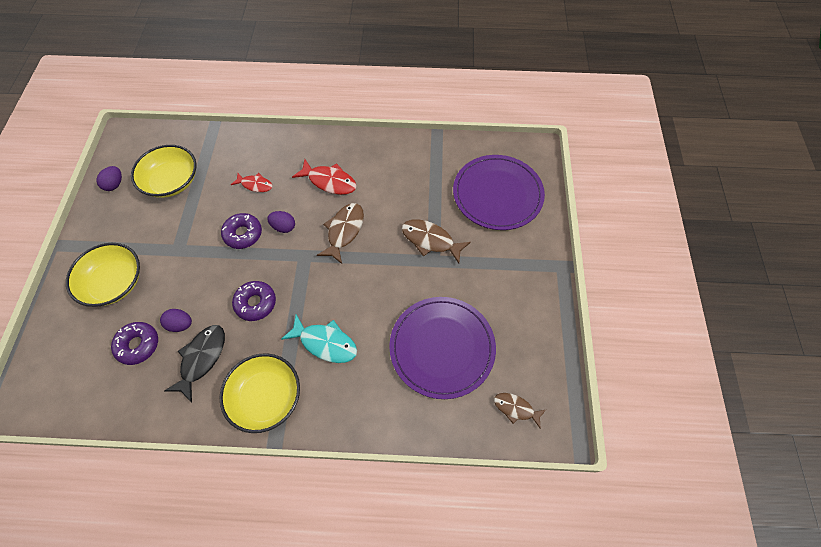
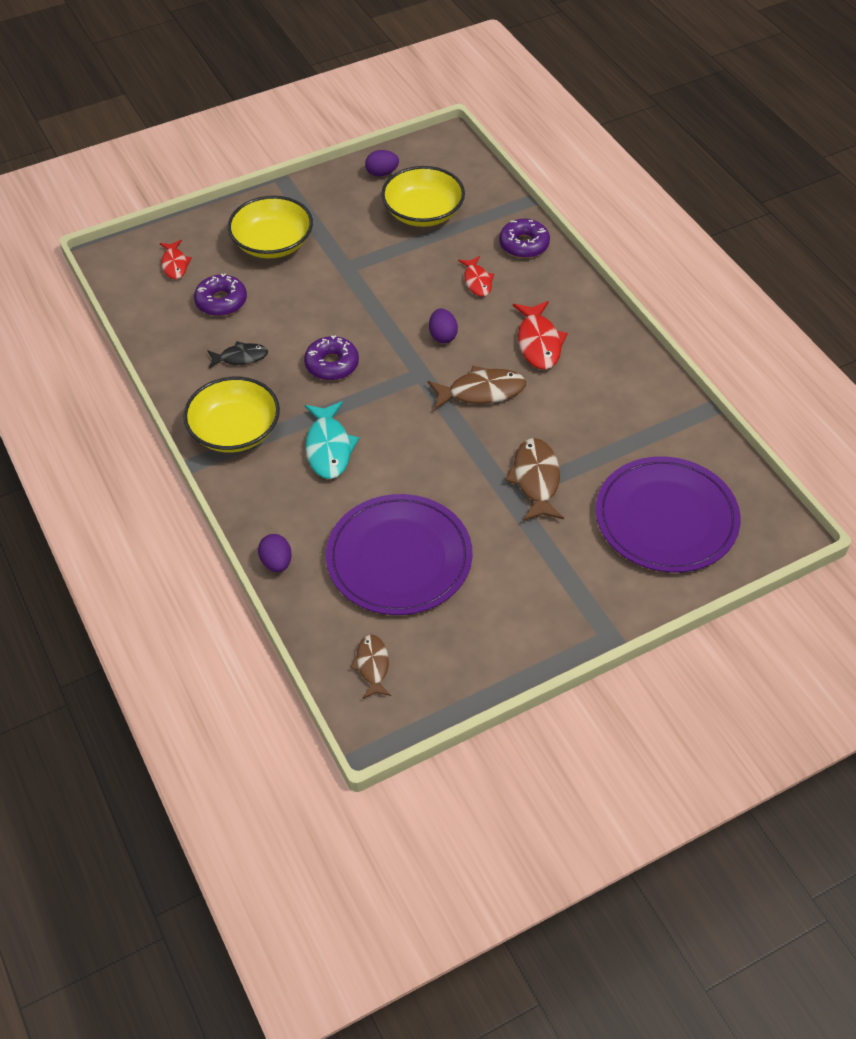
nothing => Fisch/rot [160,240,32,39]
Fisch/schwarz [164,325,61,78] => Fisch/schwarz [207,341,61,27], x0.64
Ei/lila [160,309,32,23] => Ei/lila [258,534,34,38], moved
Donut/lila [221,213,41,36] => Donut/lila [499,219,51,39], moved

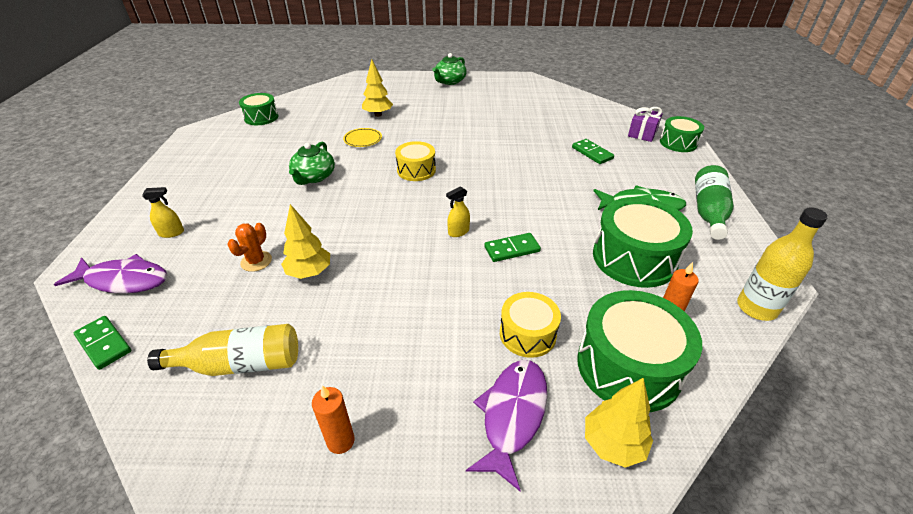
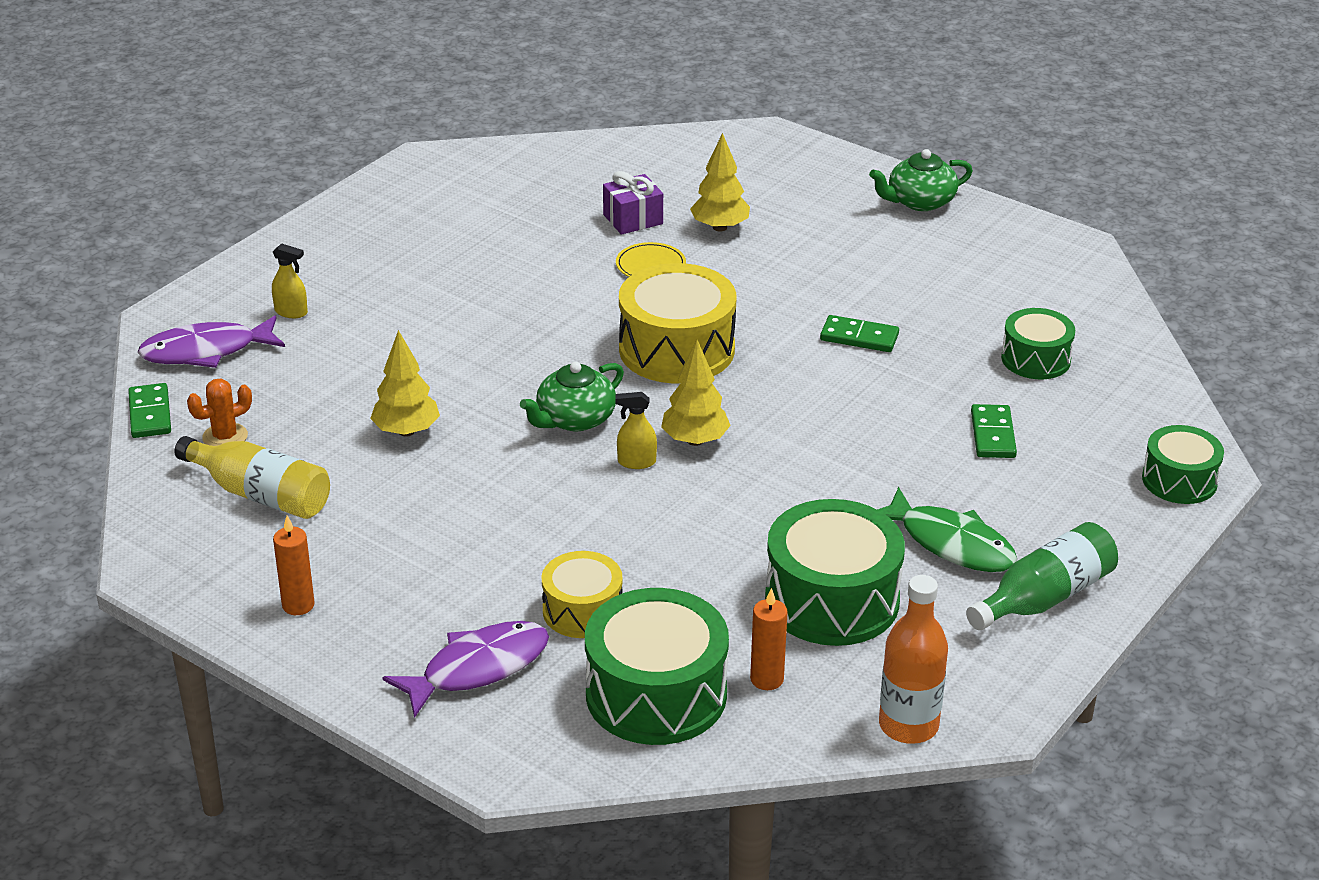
Fisch/lila [54,254,113,40] => Fisch/lila [138,315,147,53], 120 degrees clockwise
Kaktus/orange [227,223,45,49] => Kaktus/orange [187,379,65,67], moved
Teekanne/grün [289,142,46,43] => Teekanne/grün [520,362,104,69], moved
Geschenk/lila [628,107,35,35] => Geschenk/lila [603,171,60,64], moved
Trommel/gelb [395,141,41,40] => Trommel/gelb [619,263,117,121], x1.69
Baum/gelb [585,378,68,90] => Baum/gelb [661,340,70,106], moved
Dominostein/grün [484,233,57,29] => Dominostein/grün [820,315,79,37], moved
Flasche/gelb [737,207,91,114] => Flasche/orange [879,575,69,169]
Trommel/grün [239,93,40,32] => Trommel/grün [1001,308,74,71], moved

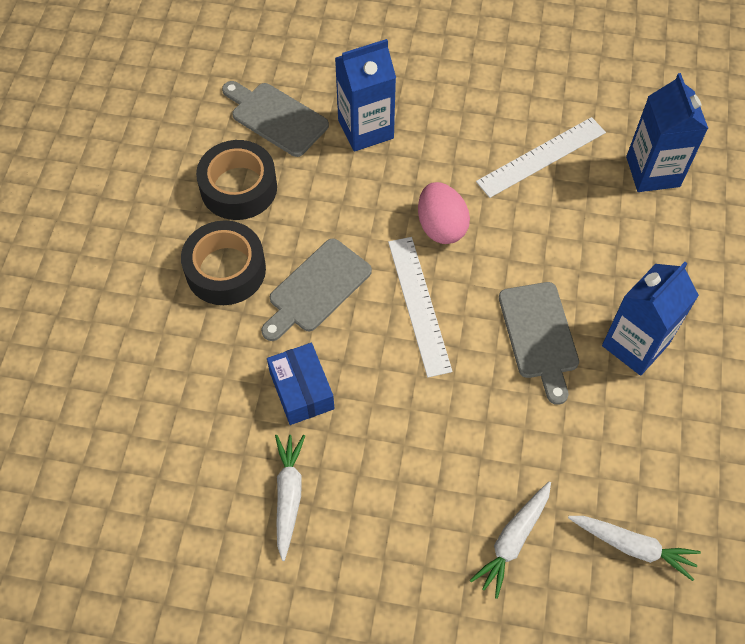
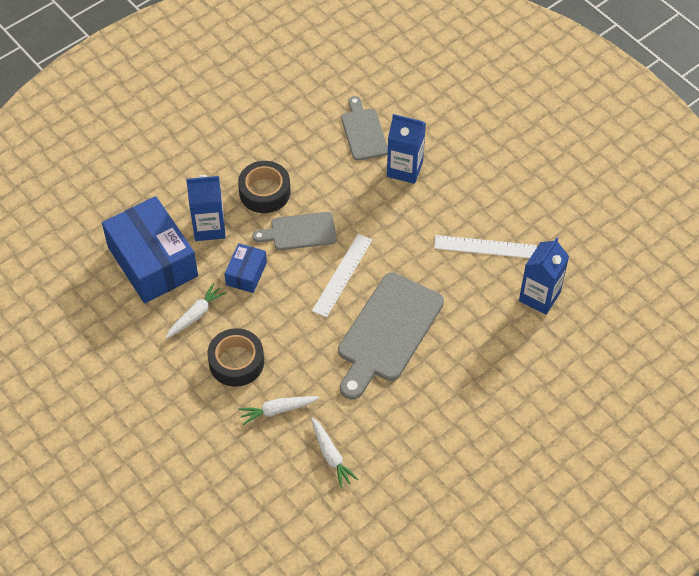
nothing => Schachtel/blau [102,196,96,107]
Getränkekarton/blau [602,262,97,114] => Getränkekarton/blau [186,175,40,66], moved
Klebeband/schwarz [196,140,81,80] => Klebeband/schwarz [207,328,57,59], moved
Schneidebrett/grau [499,282,80,123] => Schneidebrett/grau [338,272,106,128], x1.71
Ei/rosa [418,182,52,62] => nothing

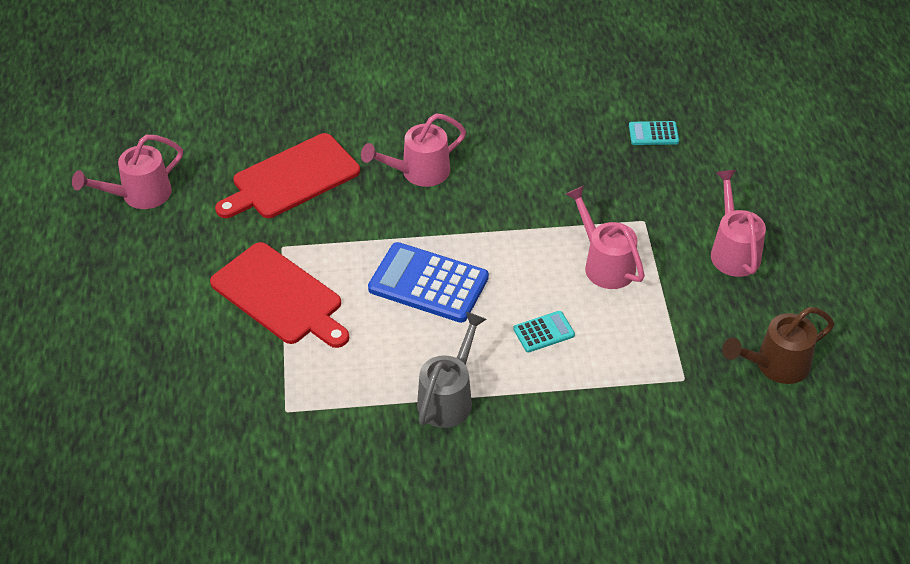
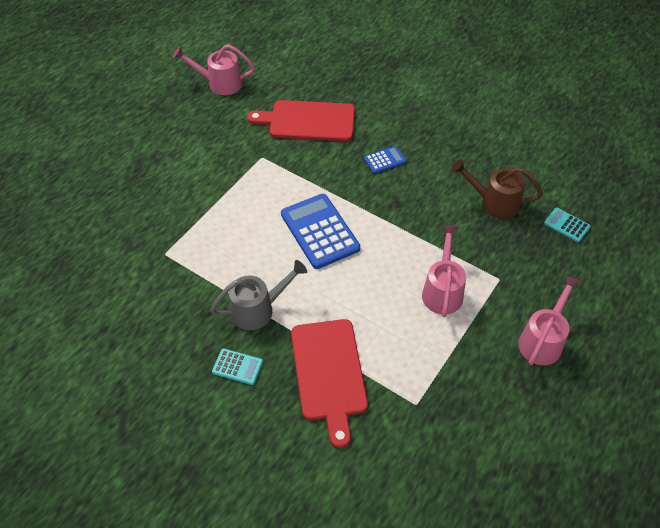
Taschenrechner/türkis [513,311,62,42] => Taschenrechner/türkis [212,348,51,37], moved
Schneidebrett/rot [210,242,139,106] => Schneidebrett/rot [291,319,77,129], moved
Gießkanne/rosa [361,113,105,74] => Taschenrechner/blau [364,146,42,27]
Gießkanne/braun [722,307,112,77] => Gießkanne/braun [451,159,92,60], moved

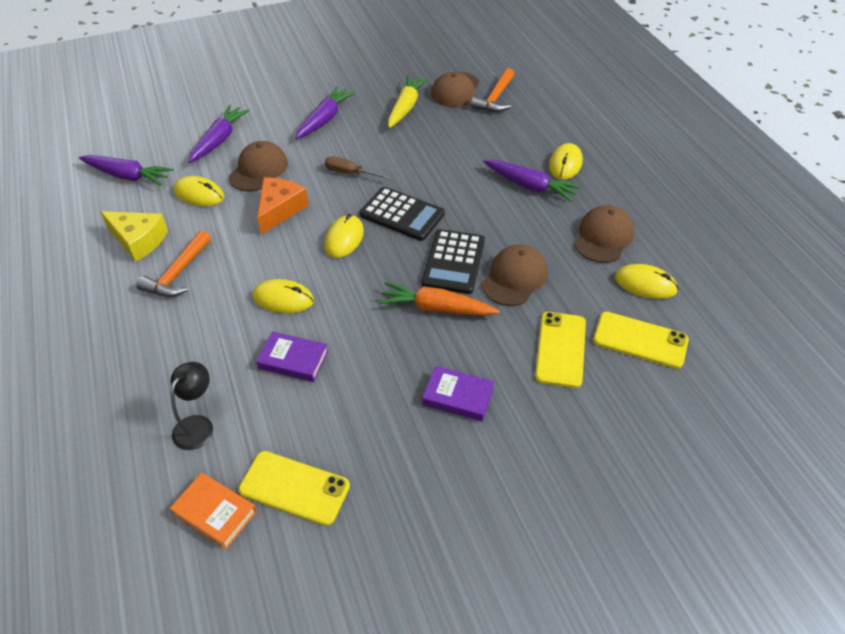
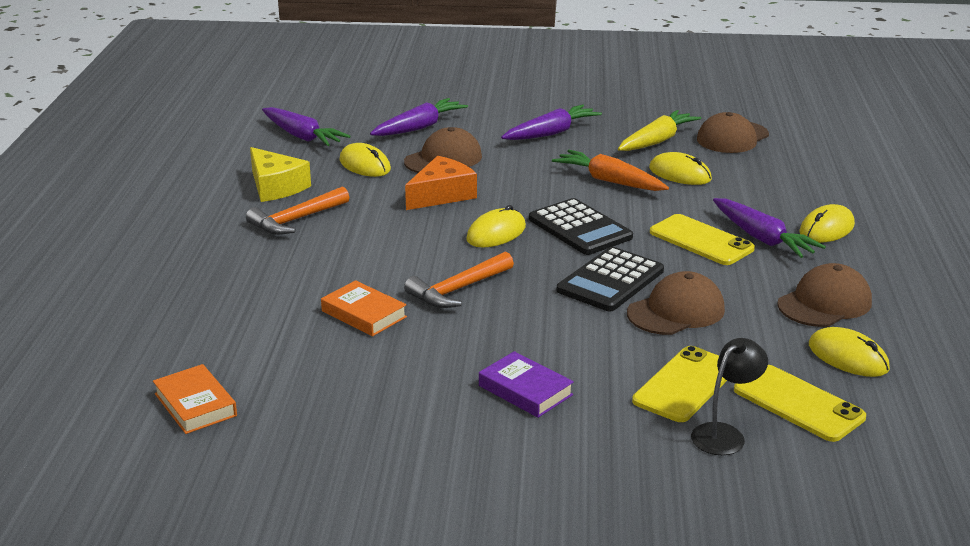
Buch/lila [256,331,72,51] => Buch/orange [321,280,86,56]
Hammer/orange [471,68,43,44] => Hammer/orange [404,251,110,57], moved
Karotte/orange [378,282,121,34] => Karotte/orange [552,150,117,41], moved
Computermaus/gelb [252,279,62,34] => Computermaus/gelb [649,152,63,33], moved
Handy/gelb [238,451,112,75] => Handy/gelb [650,214,105,51], moved
Lampe/schwarz [171,362,42,88] => Lampe/schwarz [691,338,77,117], moved
Schraubenzieher/braun [325,156,66,23] => nothing

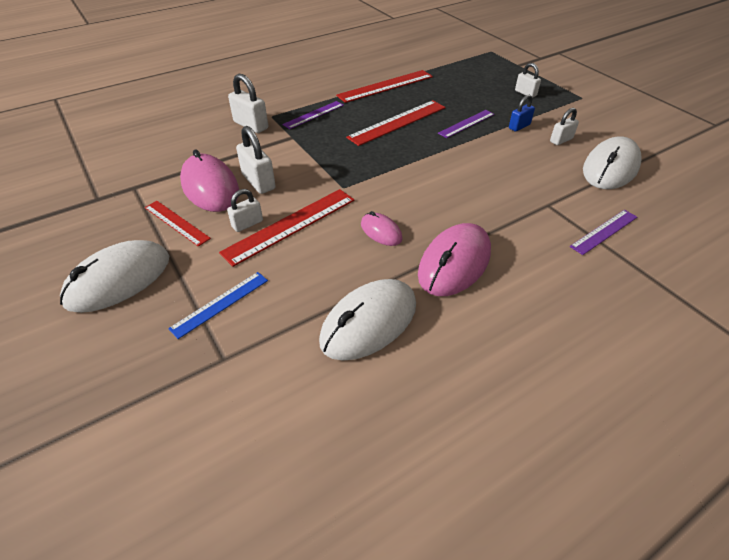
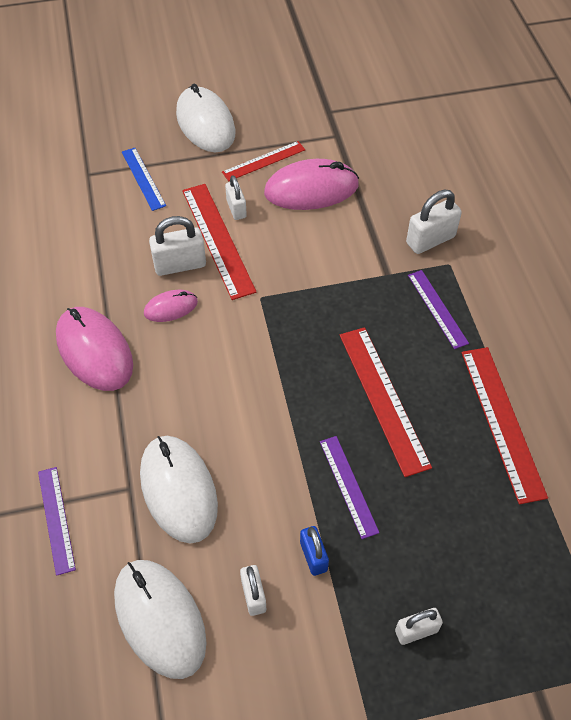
Computermaus/weiß [319,279,97,82] => Computermaus/weiß [140,436,78,107], moved
Vorhängeschloss/weiß [236,126,40,68] => Vorhängeschloss/weiß [149,216,57,60], moved

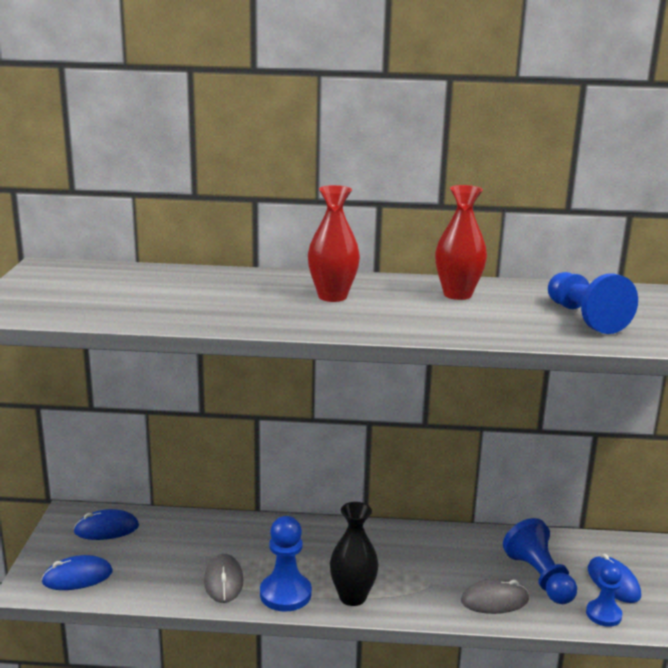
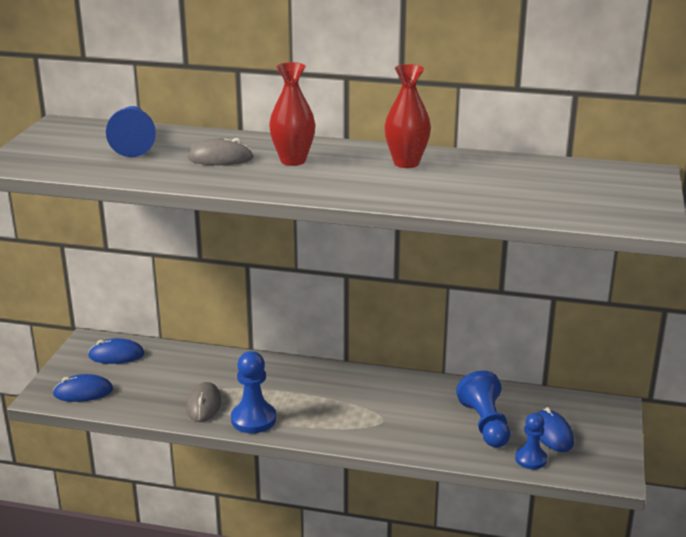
Bauer/blau [548,272,90,62] => Bauer/blau [106,106,50,51], moved
Computermaus/grau [461,578,68,36] => Computermaus/grau [188,138,66,27], moved
Vase/schwarz [330,502,49,104] => nothing

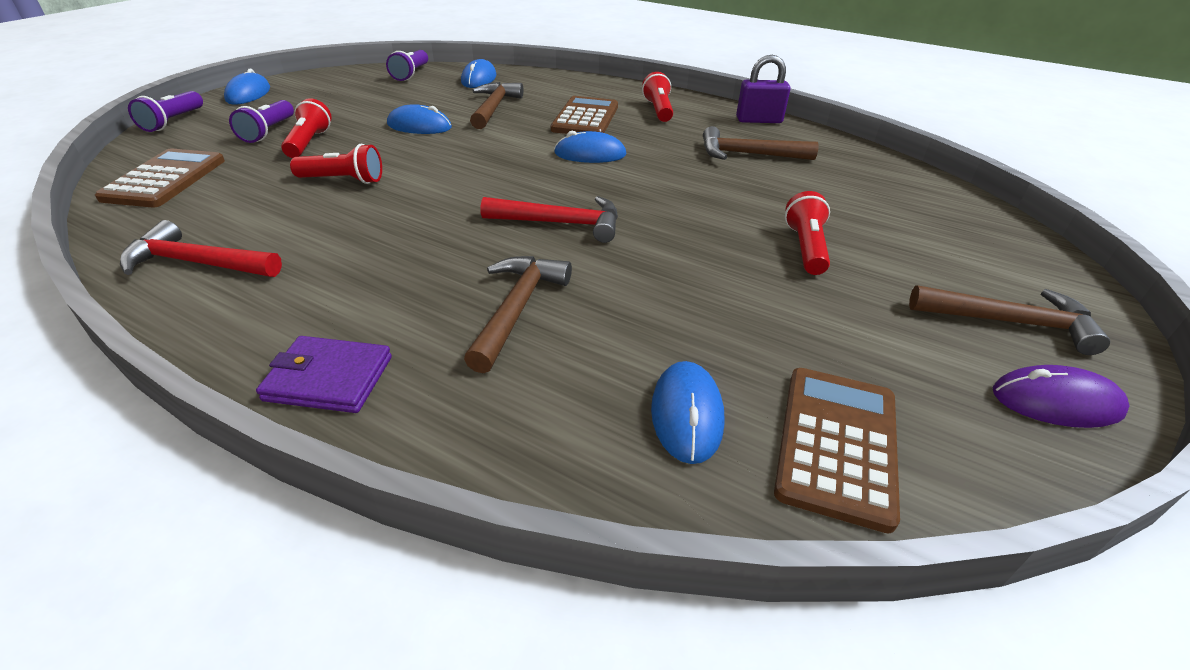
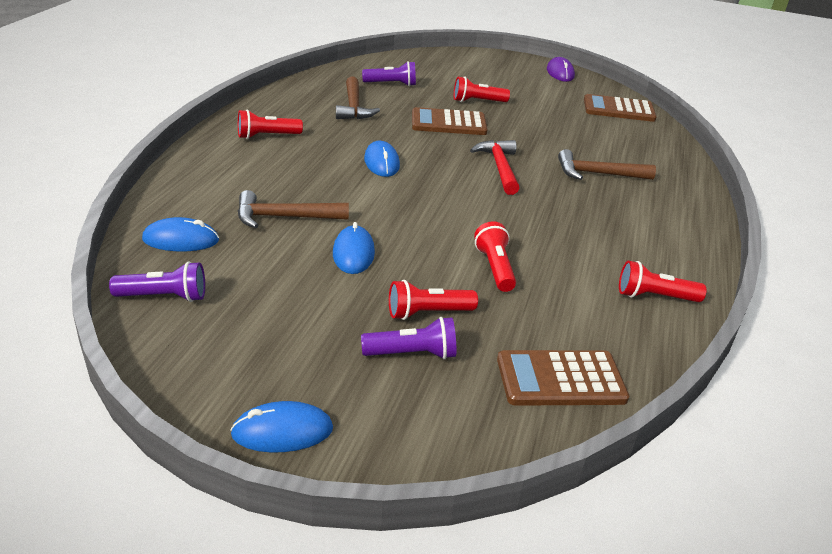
Taschenlampe/lila [128,91,75,41] => Taschenlampe/lila [362,61,54,25], moved
Taschenrechner/braun [551,96,67,38] => Taschenrechner/braun [412,107,76,28], moved
Hammer/rot [120,220,162,57] => Taschenlampe/rot [619,261,88,41]
Geldbörse/lila [256,336,136,77] => nothing
Computermaus/blau [651,361,74,103] => nothing
Vorhängeschloss/lila [736,55,55,68] => nothing
Hammer/braun [909,285,201,70] => nothing

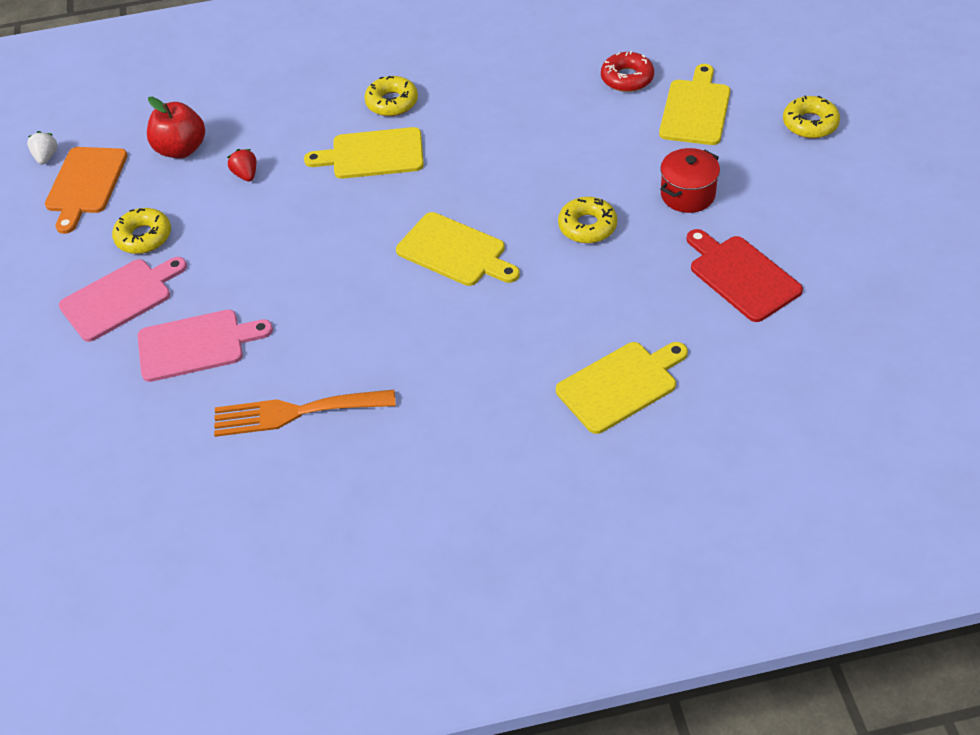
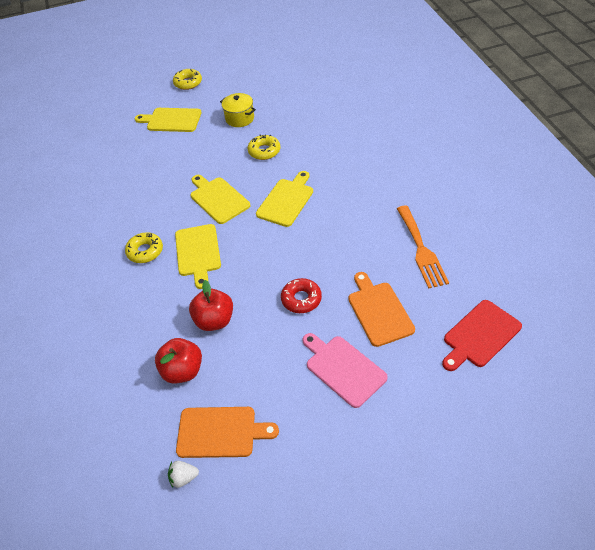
Erdbeere/rot [227,149,29,33] => Apfel/rot [189,280,44,51]
Schneidebrett/gelb [556,342,132,92] => Schneidebrett/gelb [190,175,60,49], moved
Kochtopf/rot [660,148,60,65] => Kochtopf/gelb [220,93,36,34]
Donut/rot [601,51,53,41] => Donut/rot [281,278,41,35], moved
Schneidebrett/rosa [137,310,136,72] => Schneidebrett/orange [348,272,67,75]
Schneidebrett/rot [686,229,117,93] => Schneidebrett/rot [442,300,80,71], moved
Donut/gelb [112,208,59,46] => nothing

